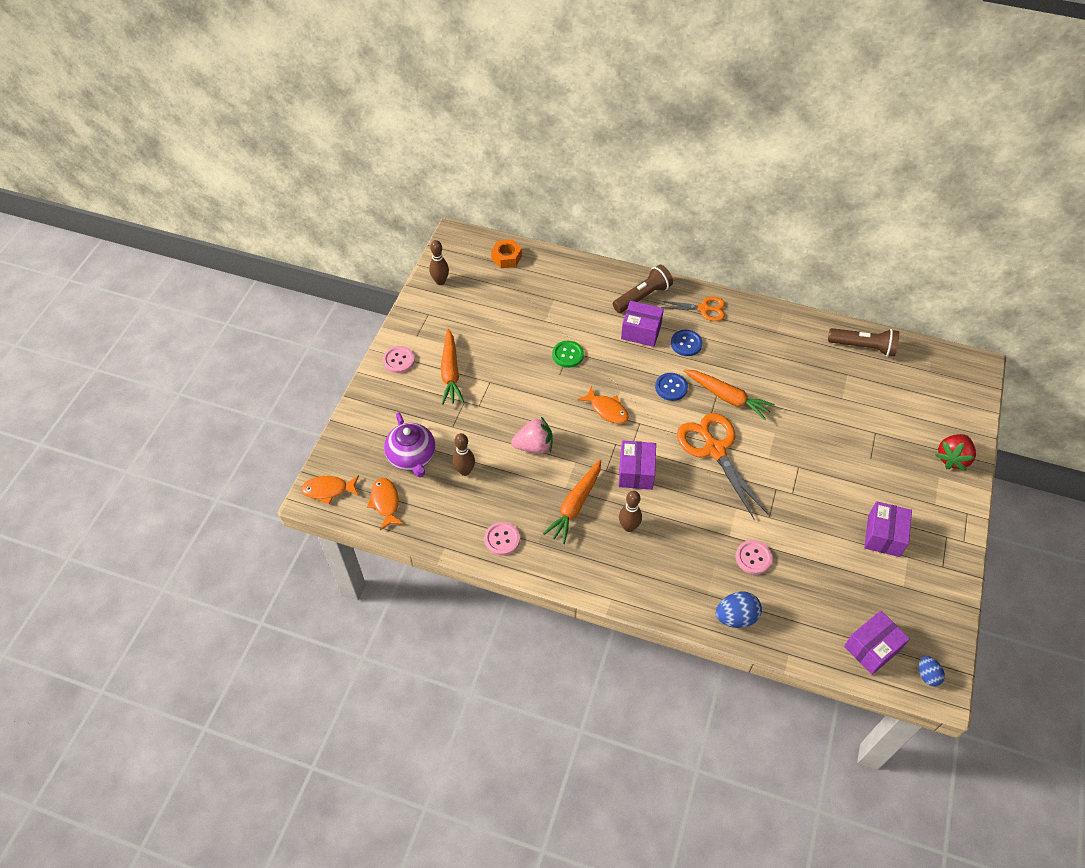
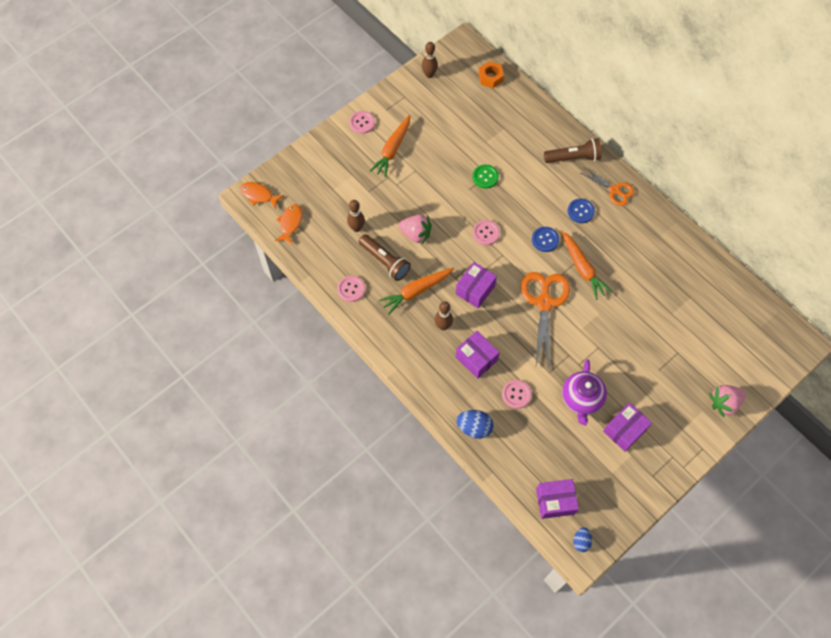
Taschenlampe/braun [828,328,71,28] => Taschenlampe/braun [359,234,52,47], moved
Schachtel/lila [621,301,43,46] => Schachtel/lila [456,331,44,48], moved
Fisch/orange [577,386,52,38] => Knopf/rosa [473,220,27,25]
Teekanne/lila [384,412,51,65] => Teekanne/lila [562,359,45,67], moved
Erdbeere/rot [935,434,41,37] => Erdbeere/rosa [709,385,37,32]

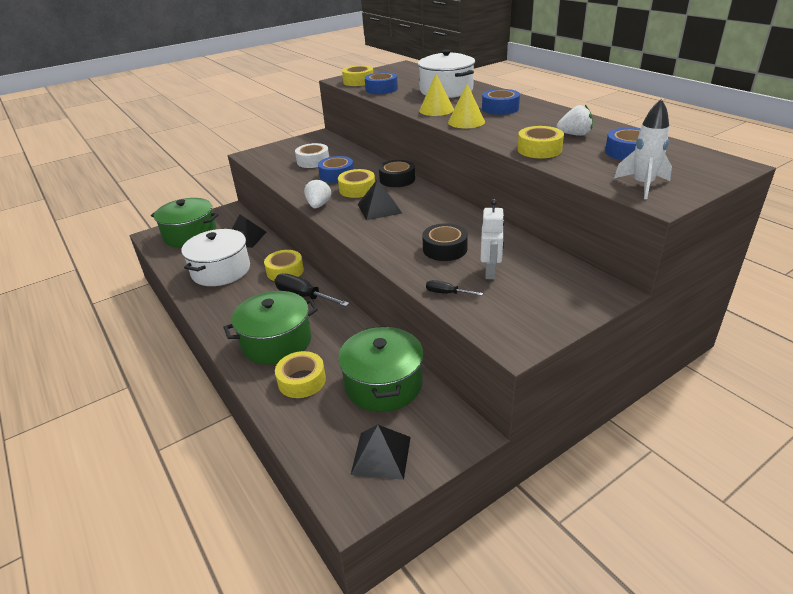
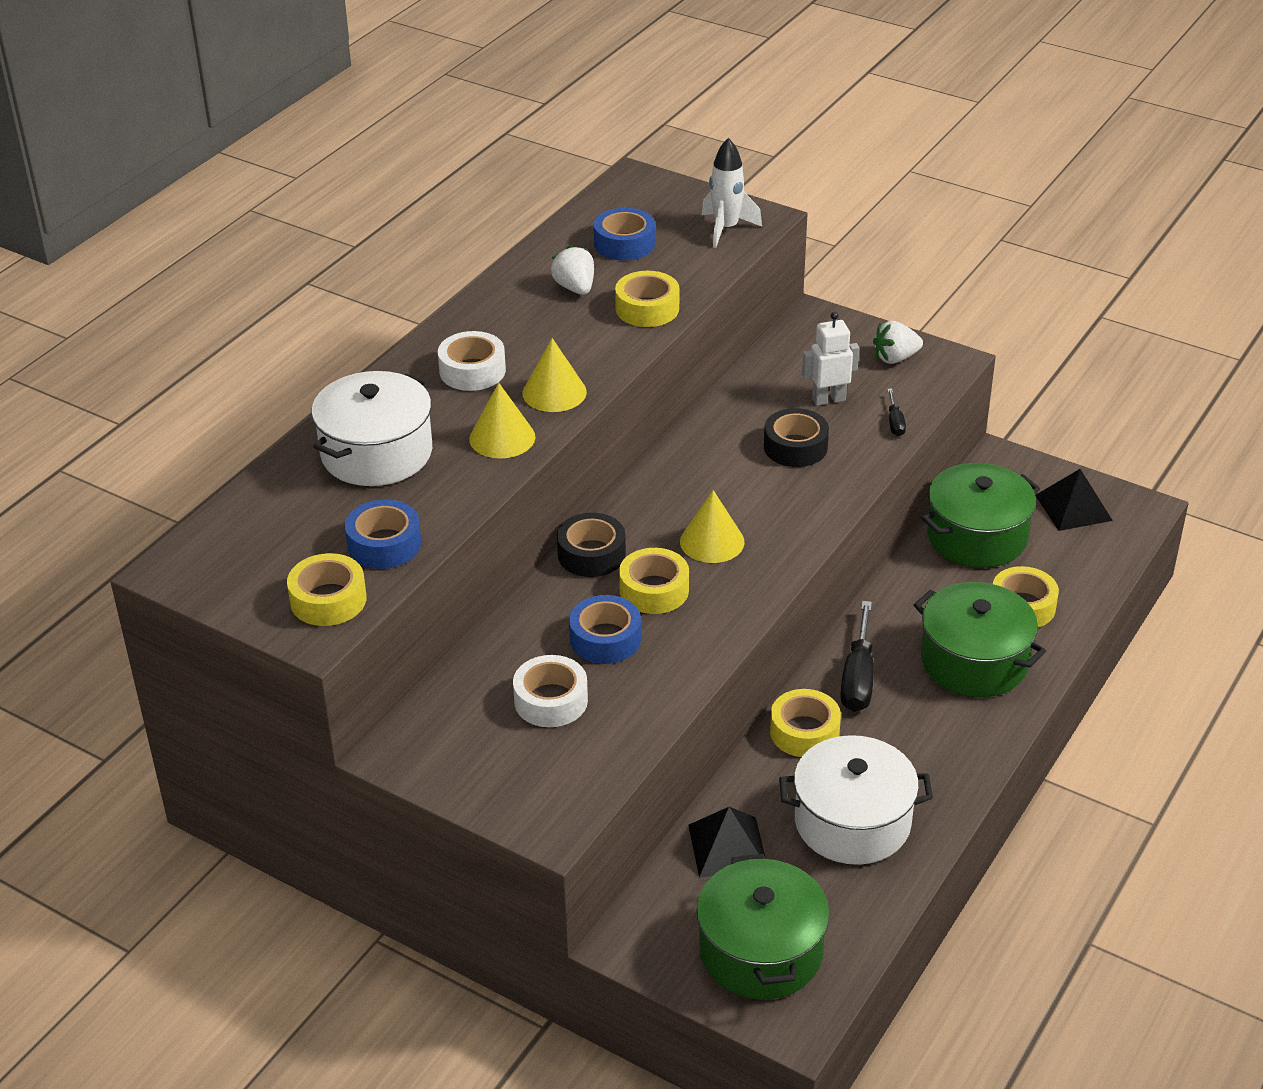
Klebeband/blau [482,89,38,26] => Klebeband/weiß [438,331,68,60]
Pyramide/schwarz [357,180,45,40] => Kegel/gelb [680,490,65,73]
Erdbeere/weiß [304,178,27,31] => Erdbeere/weiß [873,321,50,43], moved

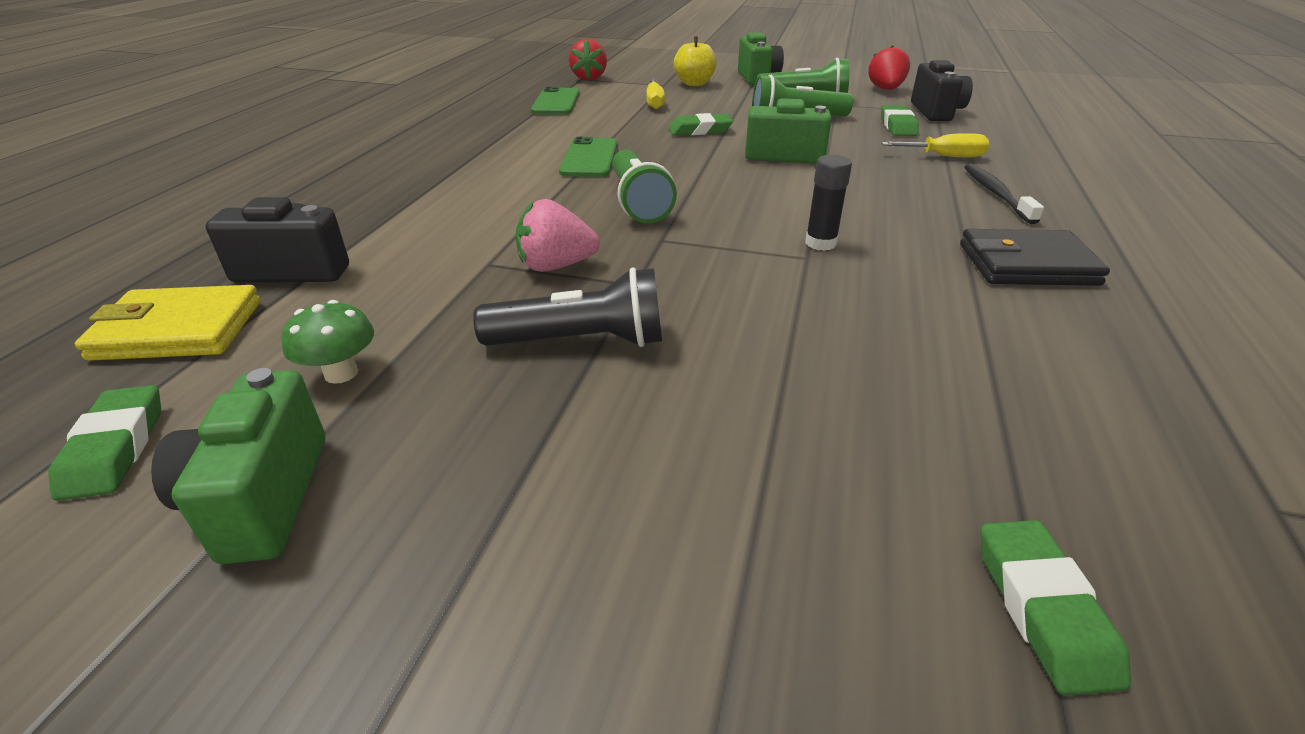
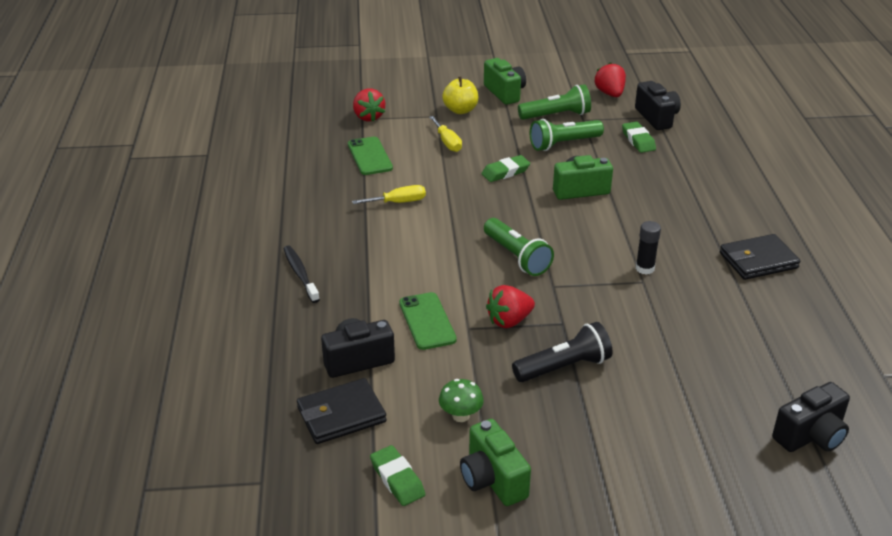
Zahnbürste/schwarz [964,164,80,60] => Zahnbürste/schwarz [283,246,37,57], moved
Geldbörse/gelb [74,285,187,76] => Geldbörse/schwarz [297,378,90,66]
Schraubenzieher/gelb [882,133,107,24] => Schraubenzieher/gelb [352,185,74,19], moved
Handy/grün [559,137,59,40] => Handy/grün [399,292,58,58], moved
Erdbeere/rosa [515,199,85,73] => Erdbeere/rot [486,285,49,43]
Radiergummi/grün [980,520,151,176] => Kamera/schwarz [772,382,78,70]

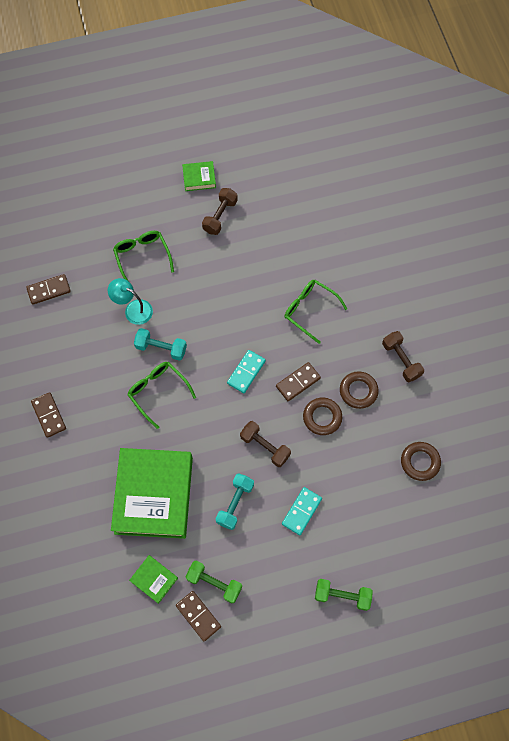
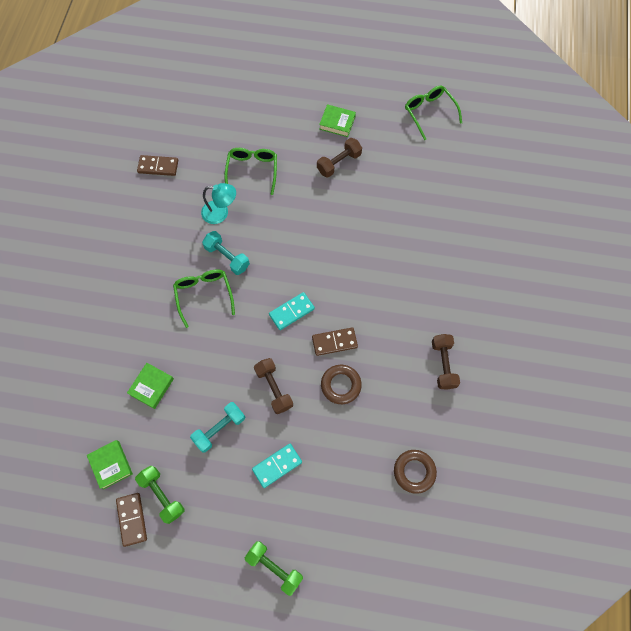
Buch/grün [111,448,82,91] => Buch/grün [127,363,47,46], x0.43
Lampe/türkis [108,278,45,47] => Lampe/türkis [201,183,35,41], 135 degrees clockwise
Brille/grün [284,280,63,64] => Brille/grün [405,86,57,54], moved
Dominostein/braun [31,392,35,46] => nothing
Ring/braun [340,371,39,38] => nothing

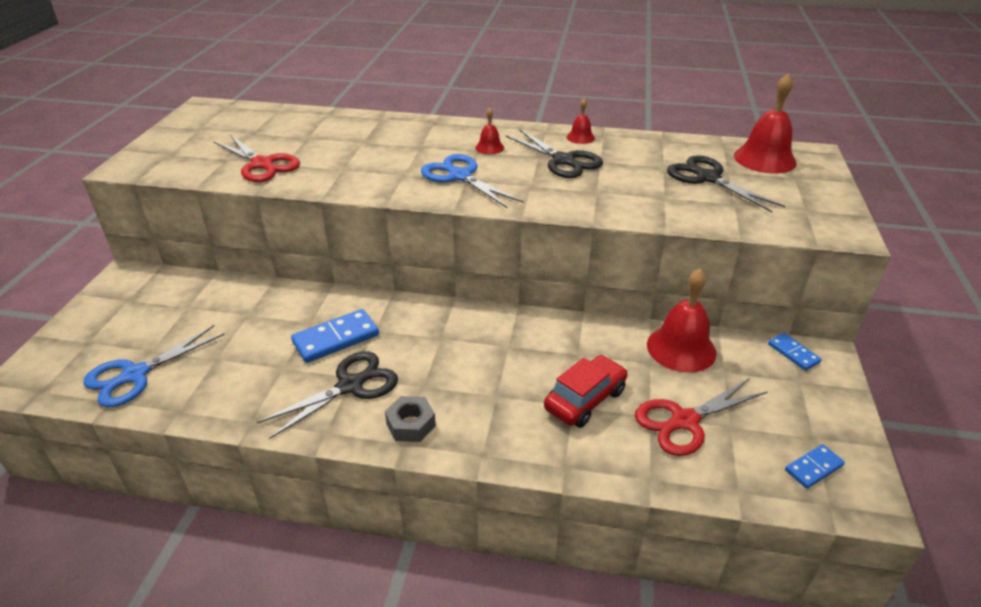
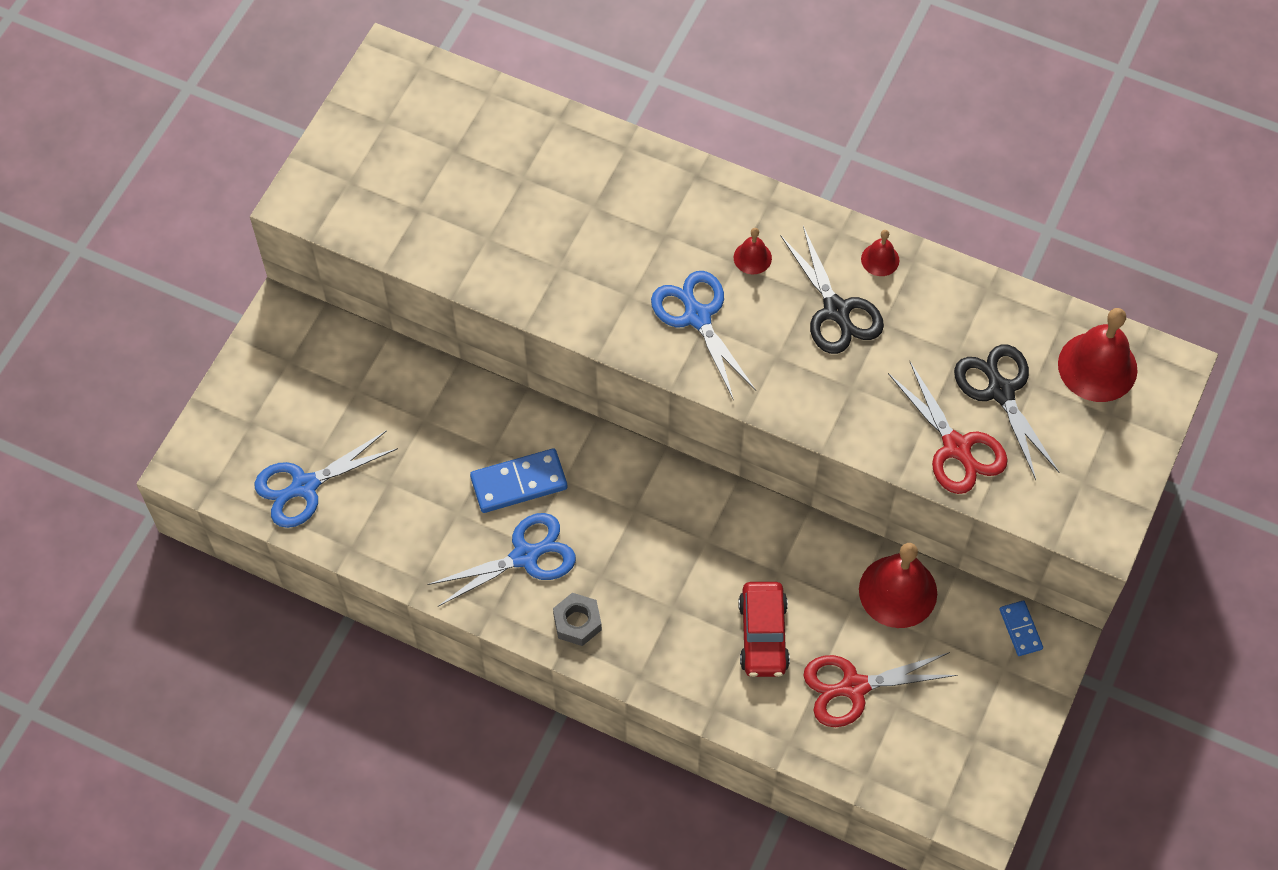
Schere/schwarz [257,351,141,88] => Schere/blau [427,513,149,94]
Auto/rot [544,355,84,73] => Auto/rot [738,582,52,95], 120 degrees clockwise
Schere/rot [213,135,87,47] => Schere/rot [888,362,120,132], moved
Dominostein/blau [785,444,60,45] => nothing

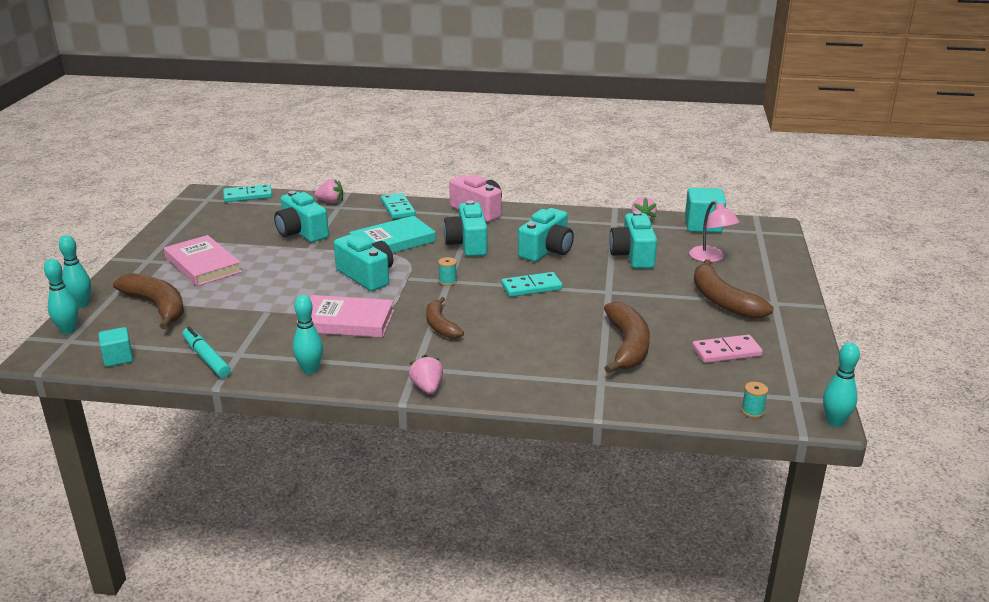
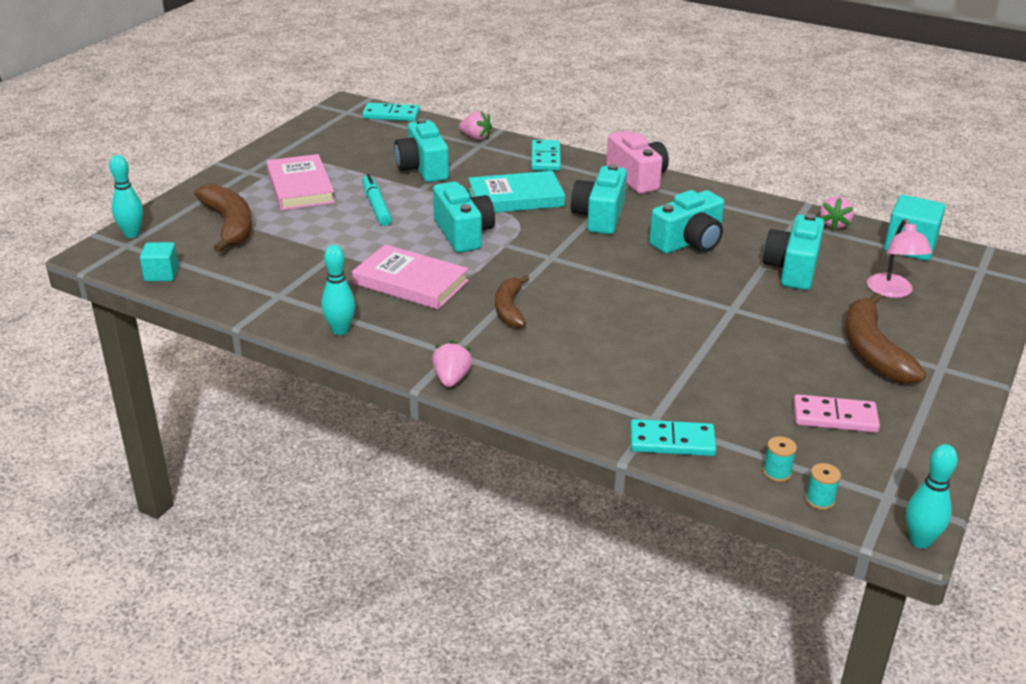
Filzstift/türkis [182,326,49,52] => Filzstift/türkis [362,174,30,52], moved
Dominostein/türkis [502,272,60,25] => Dominostein/türkis [631,419,85,37], moved
Garnrolle/türkis [438,257,19,29] => Garnrolle/türkis [763,436,34,46], moved
Bowlingkegel/türkis [59,235,32,73] => nothing
Banane/braun [604,302,46,72] => nothing

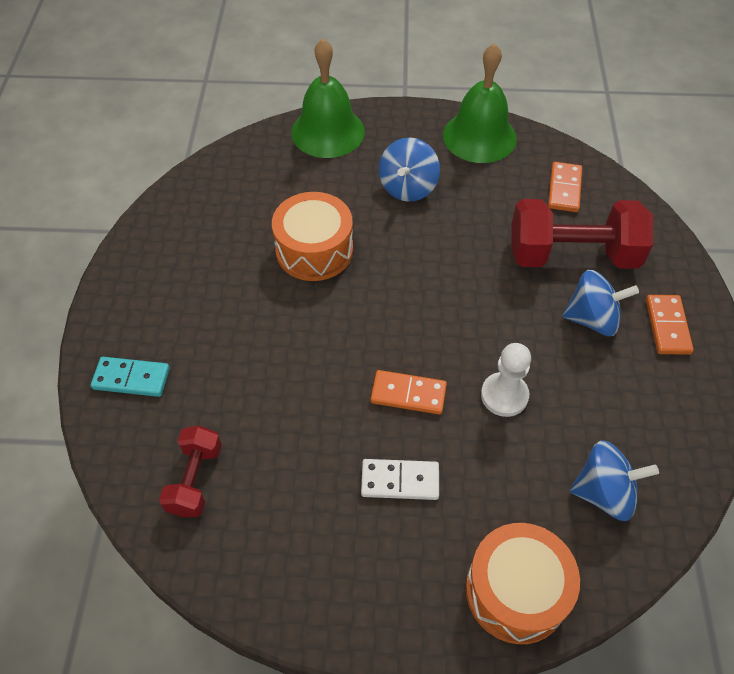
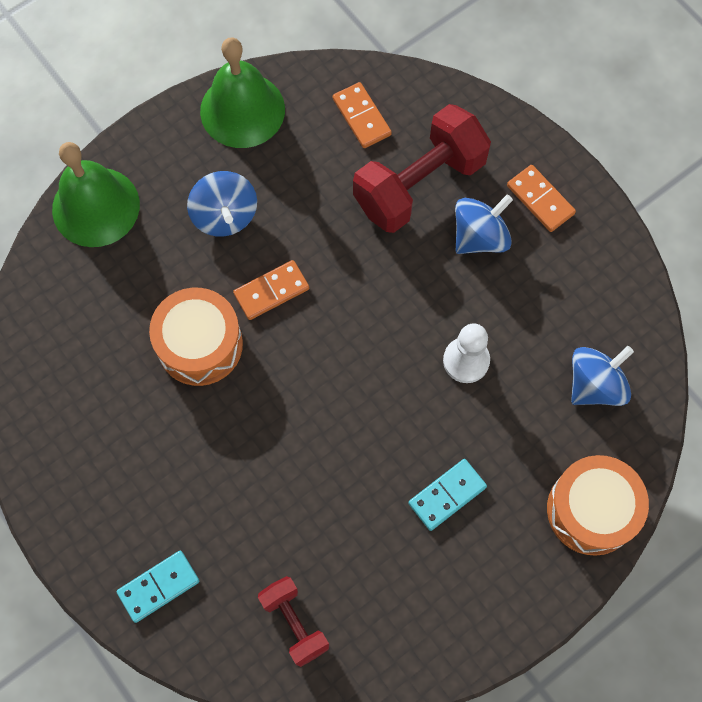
Dominostein/orange [371,370,76,45] => Dominostein/orange [233,260,76,60], moved
Dominostein/weiß [361,459,78,41] => Dominostein/türkis [408,459,79,72]

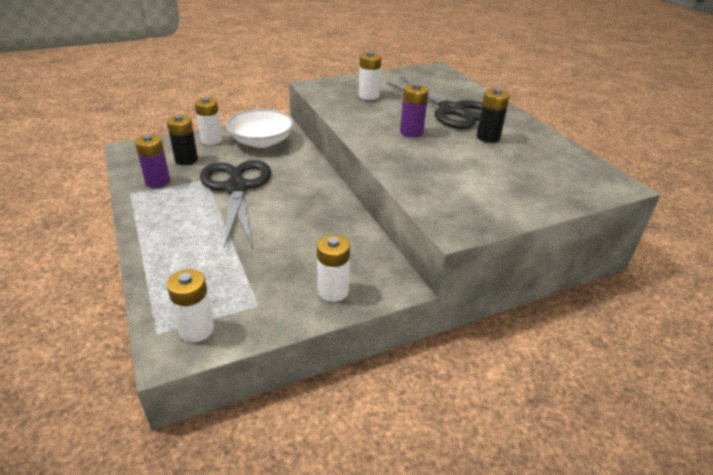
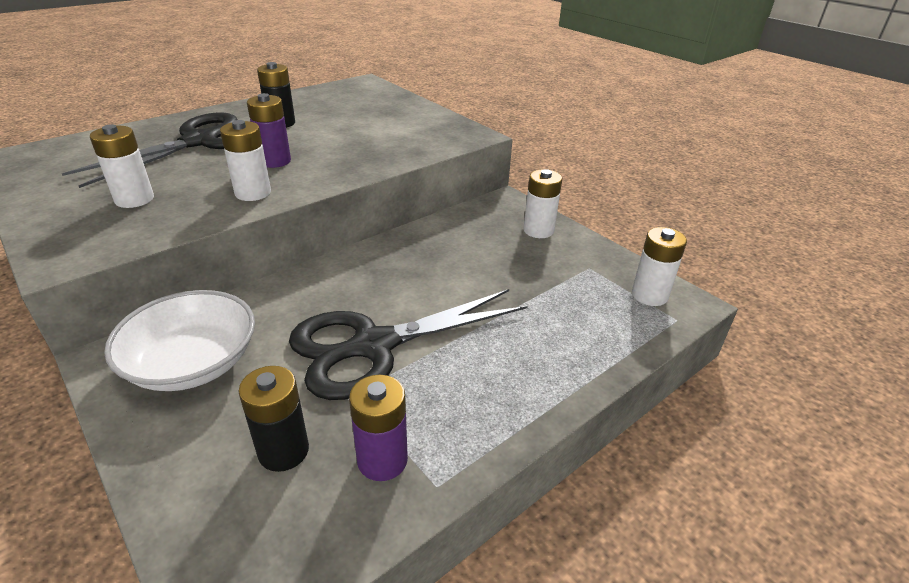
Batterie/weiß [195,97,27,48] => Batterie/weiß [220,120,51,81], moved

